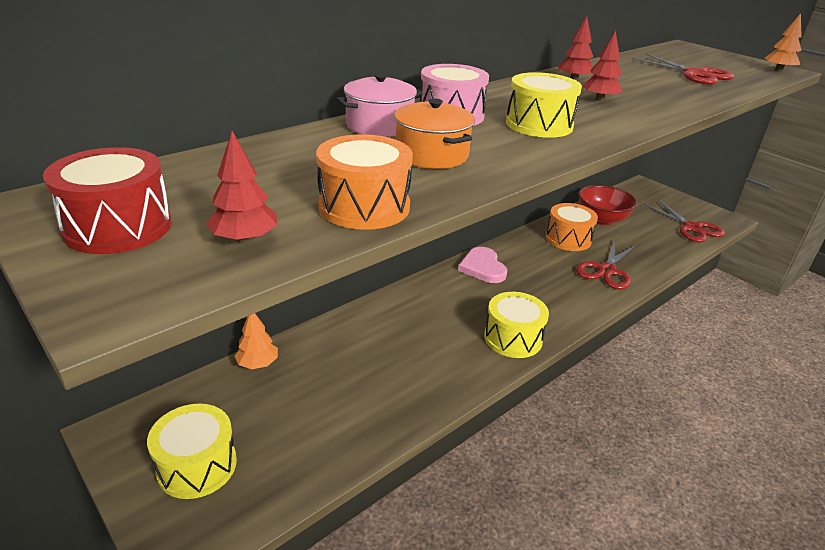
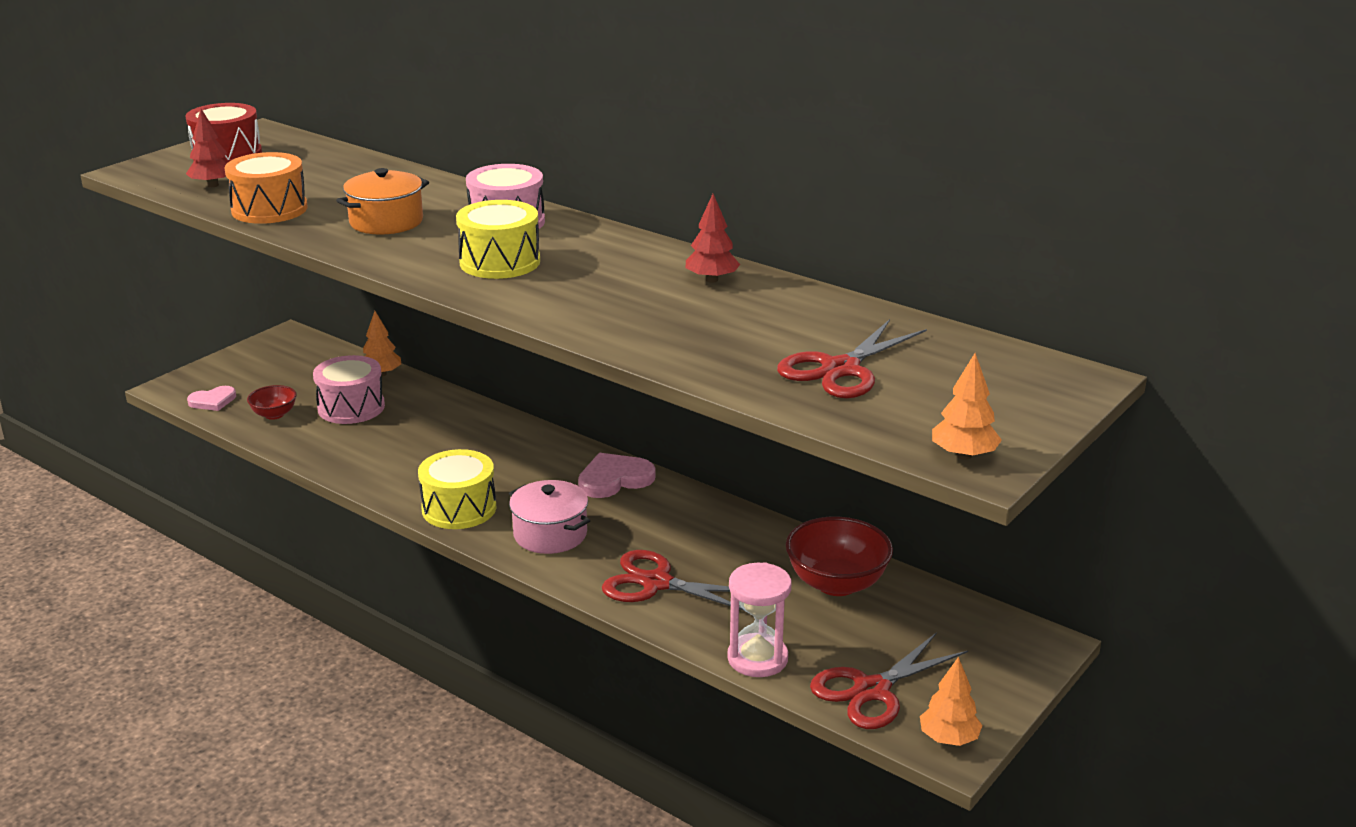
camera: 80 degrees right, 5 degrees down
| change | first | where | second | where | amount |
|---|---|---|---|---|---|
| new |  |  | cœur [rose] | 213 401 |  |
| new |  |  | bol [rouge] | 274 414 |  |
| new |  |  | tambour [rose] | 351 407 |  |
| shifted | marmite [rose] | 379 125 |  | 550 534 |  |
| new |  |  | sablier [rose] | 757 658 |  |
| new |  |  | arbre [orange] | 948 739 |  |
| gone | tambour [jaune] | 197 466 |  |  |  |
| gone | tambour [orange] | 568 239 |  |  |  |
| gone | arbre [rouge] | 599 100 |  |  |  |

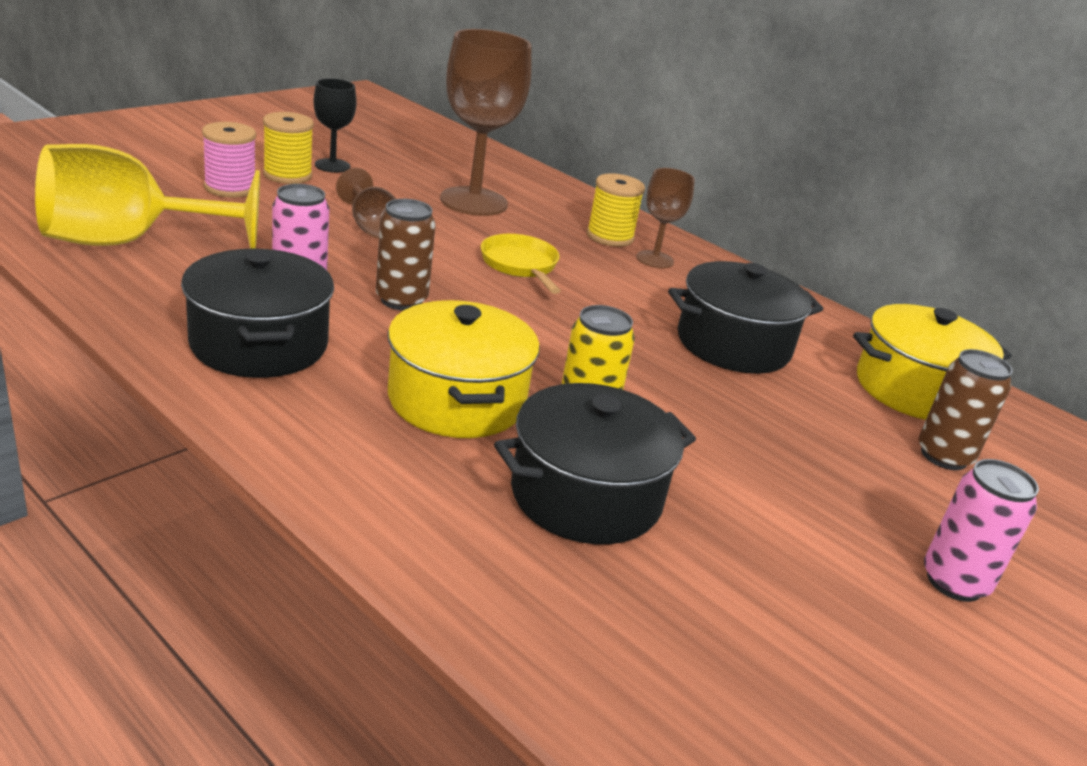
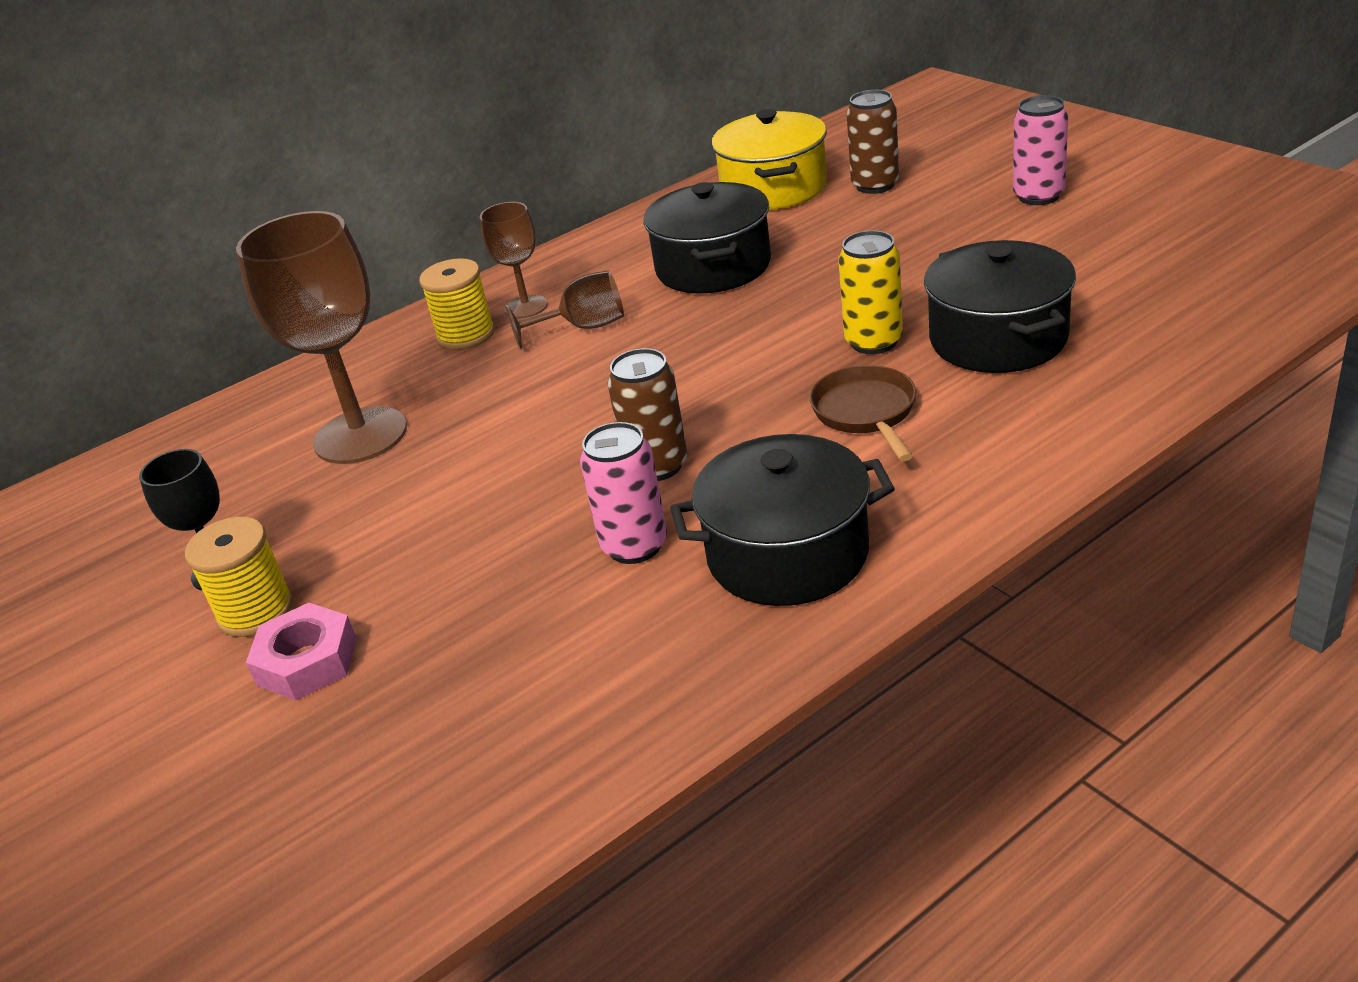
camera: 70 degrees left, 5 degrees up
| change | first | where | second | where | amount |
|---|---|---|---|---|---|
| swapped | bobine [rose] | 230 188 | écrou [rose] | 307 661 |  |
| shifted | verre à pied [marron] | 371 227 |  | 583 327 |  |
| swapped | marmite [jaune] | 456 400 | poêle [marron] | 866 413 |  |
| gone | verre à pied [jaune] | 128 242 |  |  |  |
| gone | poêle [jaune] | 520 265 |  |  |  |

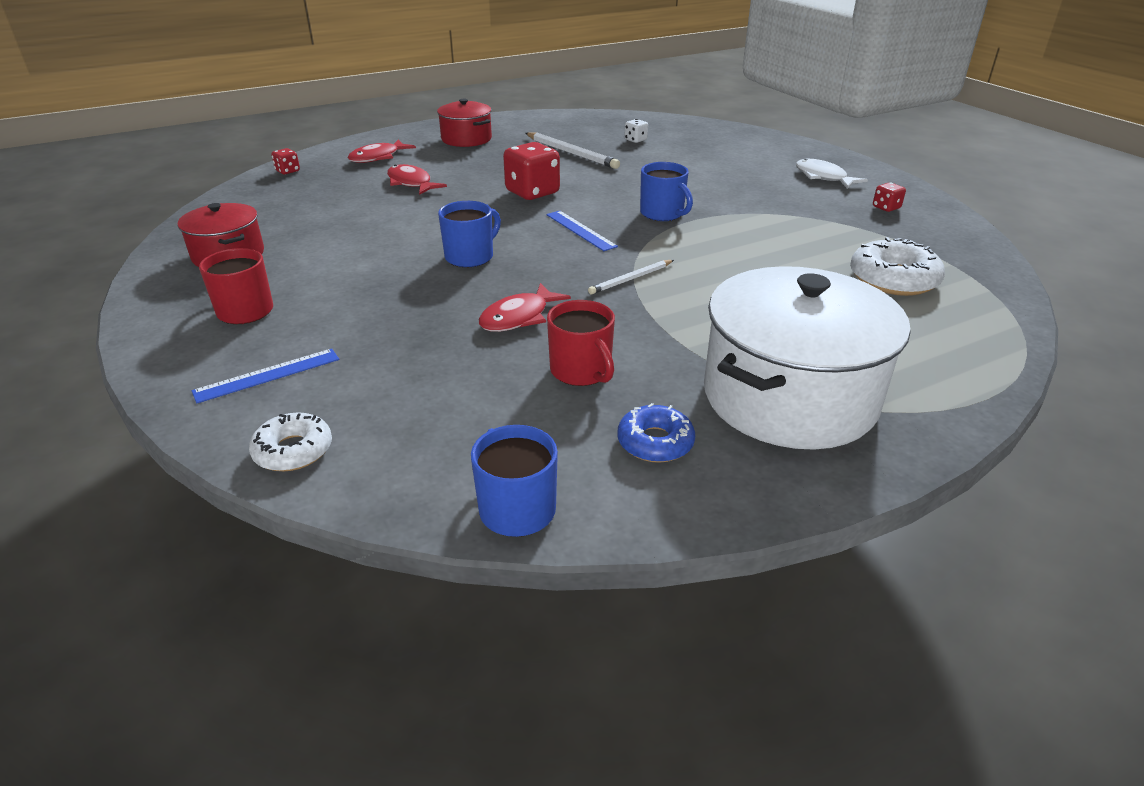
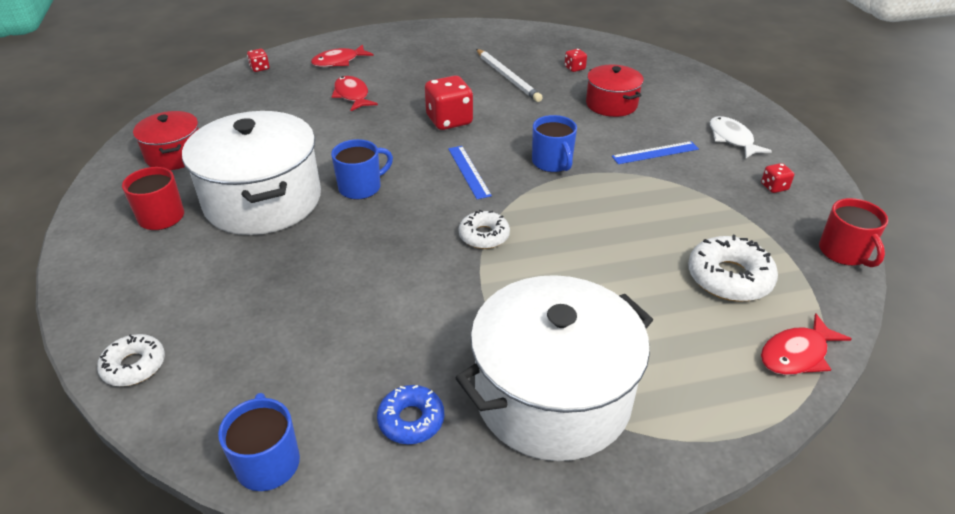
camera: 15 degrees right, 5 degrees up
| change | first | where | second | where | amount |
|---|---|---|---|---|---|
| new |  |  | marmite [blanc] | 263 200 |  |
| swapped | crayon [blanc] | 631 279 | beignet [blanc] | 484 236 |  |
| repainted | dé [blanc] | 635 140 | dé [rouge] | 574 68 |  |
| shifted | marmite [rouge] | 466 139 |  | 611 104 |  |
| shifted | règle [bleu] | 267 375 |  | 655 153 |  |
| shifted | poisson [rouge] | 518 317 |  | 797 354 |  |
| shifted | tasse [rouge] | 581 371 |  | 844 252 |  |

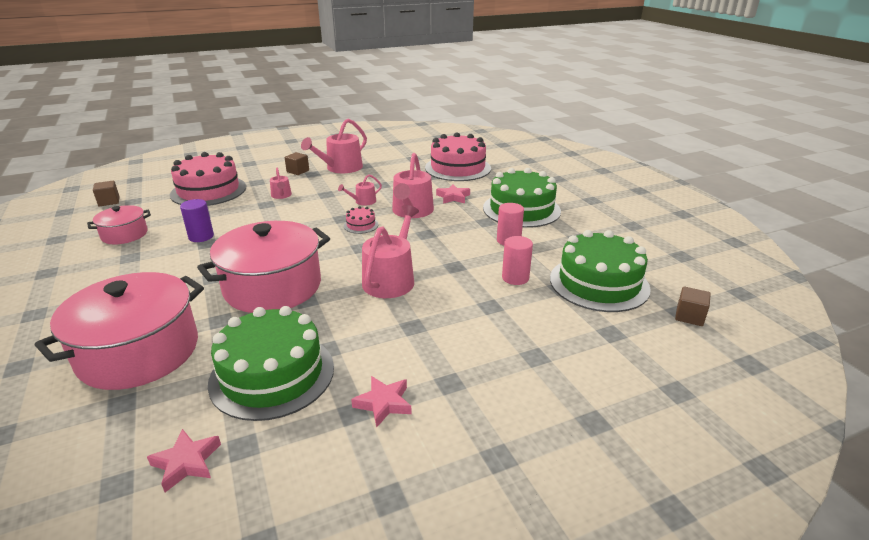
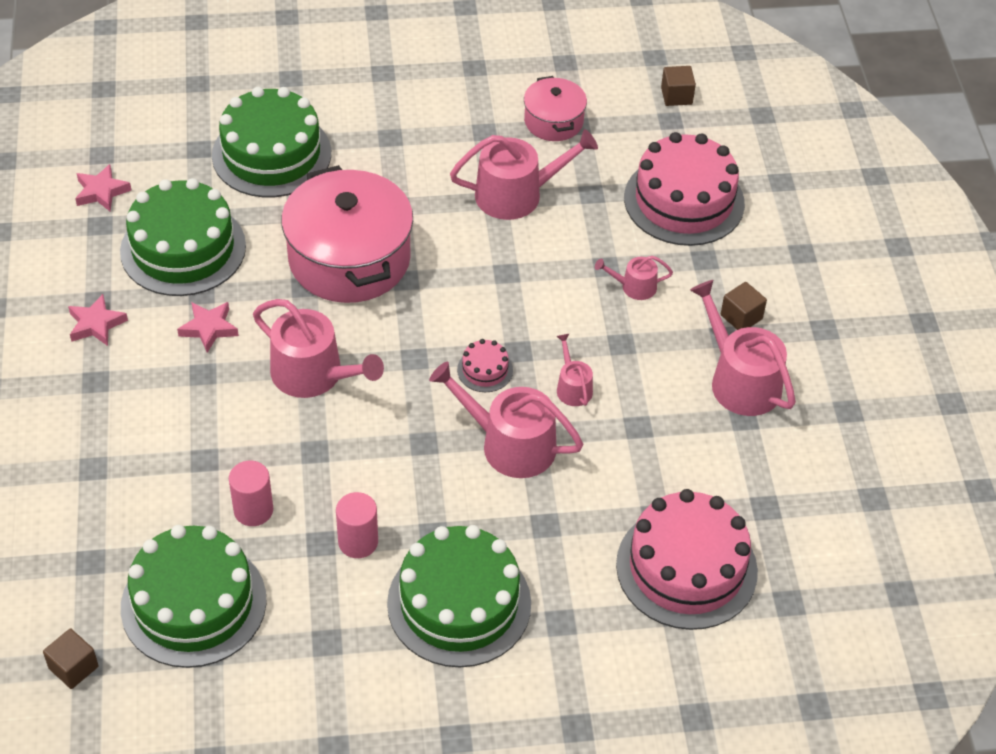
camera: 105 degrees right, 20 degrees up
| change | first | where | second | where | amount |
|---|---|---|---|---|---|
| shifted | étoile [rose] | 453 197 |  | 209 328 |  |
| swapped | marmite [rose] | 139 352 | gâteau [vert] | 271 154 |  |
| swapped | cylindre [violet] | 201 236 | arrosoir [rose] | 517 194 |  |

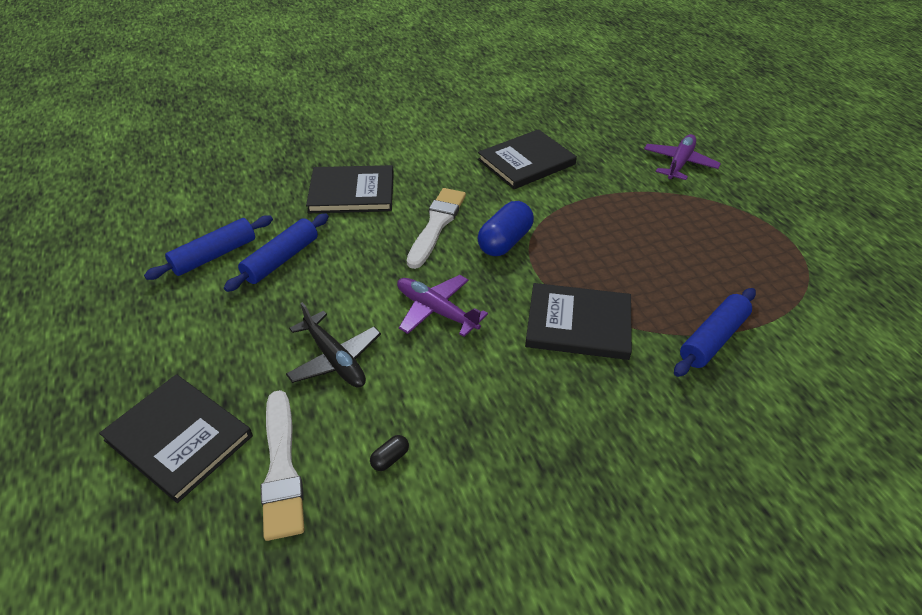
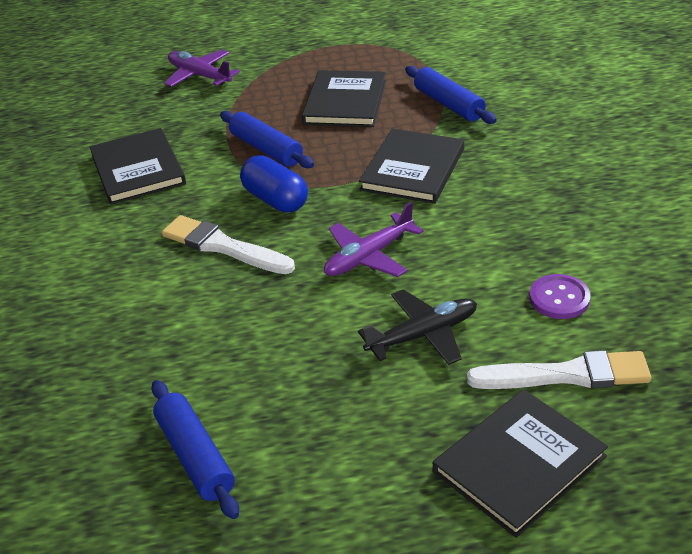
camera: 75 degrees left, 5 degrees down
| change | first | where | second | where | amount |
|---|---|---|---|---|---|
| shifted | rouleau à pâtisserie [bleu] | 281 259 |  | 266 149 |  |
| shifted | livre [noir] | 352 192 |  | 345 102 |  |
| swapped | gélule [noir] | 390 458 | bouton [violet] | 559 298 |  |

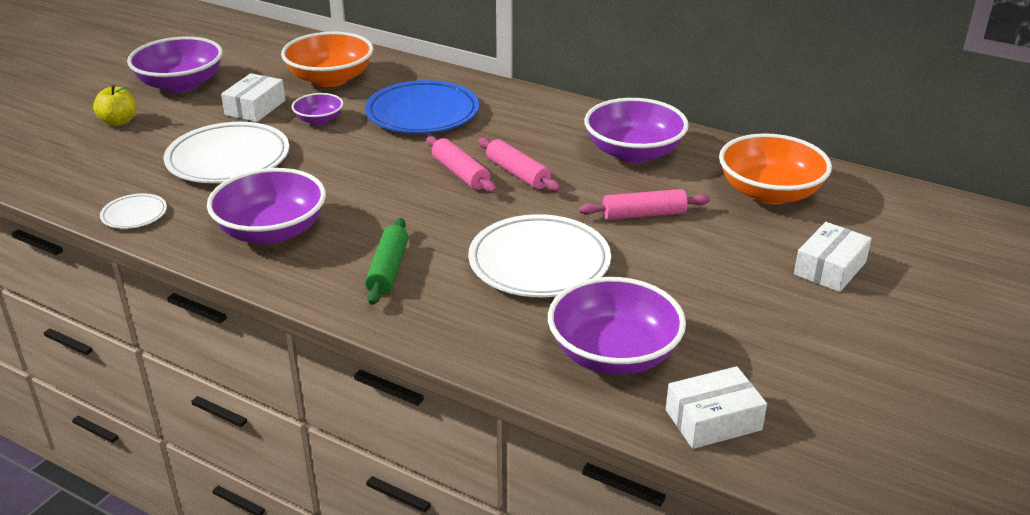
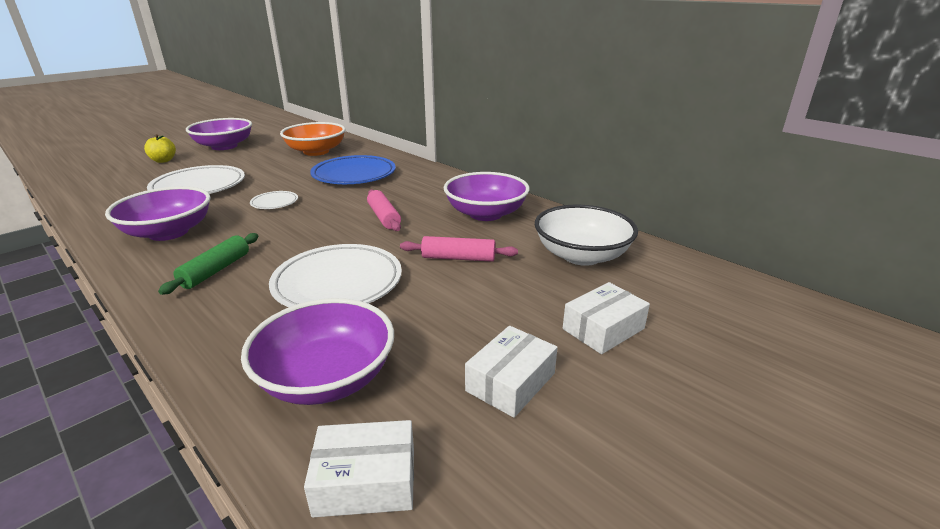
camera: 15 degrees right, 5 degrees down
| change | first | where | second | where | amount |
|---|---|---|---|---|---|
| shifted | assiette [blanc] | 134 215 |  | 274 203 |  |
| shifted | boîte [blanc] | 255 108 |  | 511 382 |  |
| repainted | bol [orange] | 769 193 | bol [blanc] | 581 255 |  |
| gone | bol [violet] | 319 120 |  |  |  |
| gone | rouleau à pâtisserie [rose] | 460 173 |  |  |  |

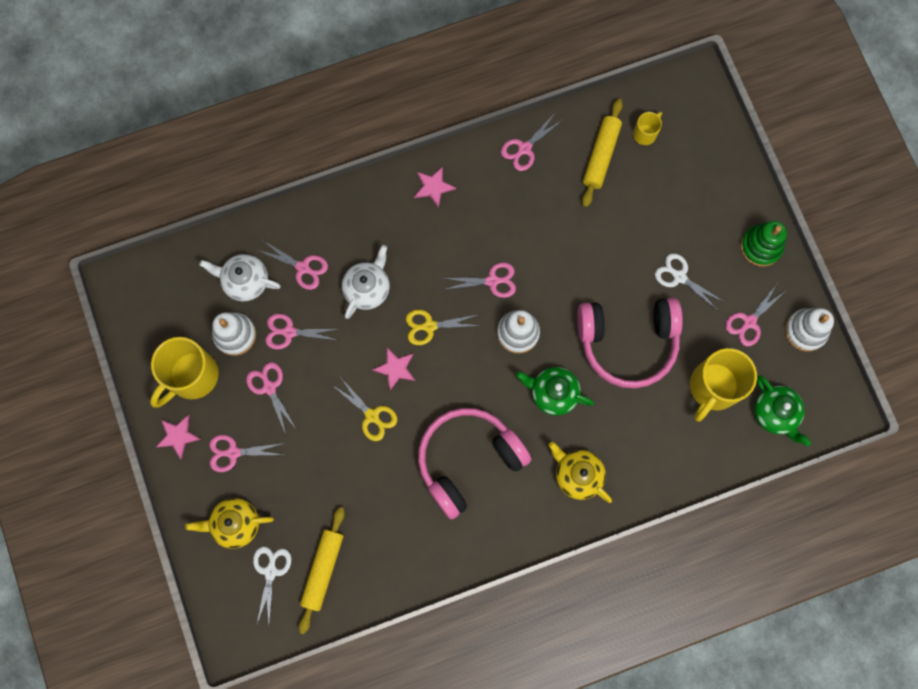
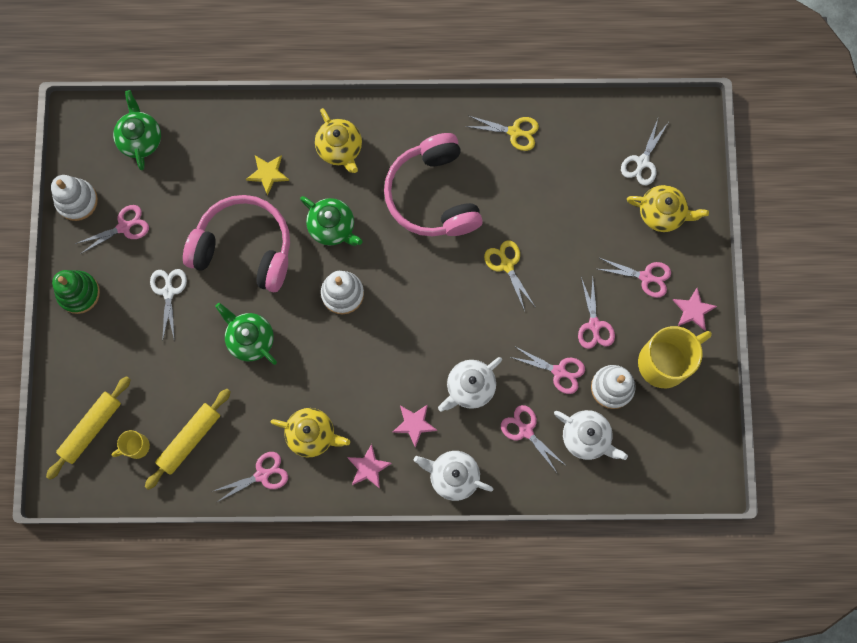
camera: 160 degrees left, 0 degrees up
| change | first | where | second | where | amount |
|---|---|---|---|---|---|
| shifted | rouleau à pâtisserie [jaune] | 323 569 |  | 91 428 |  |
| rotated | ciseaux [blanc] | 679 277 |  | 168 292 | 150 degrees counterclockwise |
| new |  |  | théière [vert] | 250 339 |  |
| new |  |  | étoile [jaune] | 268 174 |  |
| new |  |  | théière [jaune] | 312 434 |  |
| rotated | casque audio [rose] | 468 460 |  | 433 195 | 90 degrees clockwise |
| shifted | étoile [rose] | 395 368 |  | 414 424 |  |
| new |  |  | théière [blanc] | 453 476 |  |
| shifted | ciseaux [jaune] | 429 326 |  | 514 132 |  |
| gone | ciseaux [rose] | 492 281 |  |  |  |
| gone | tasse [jaune] | 713 387 |  |  |  |

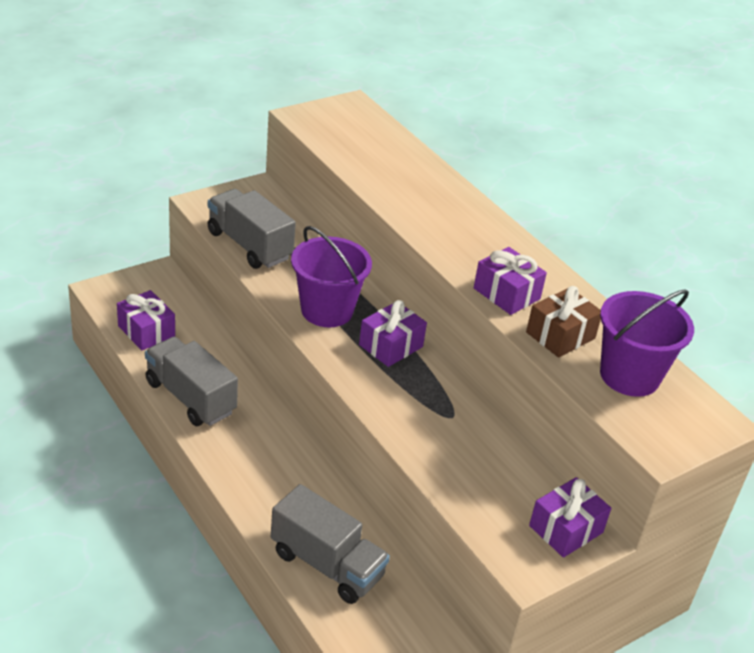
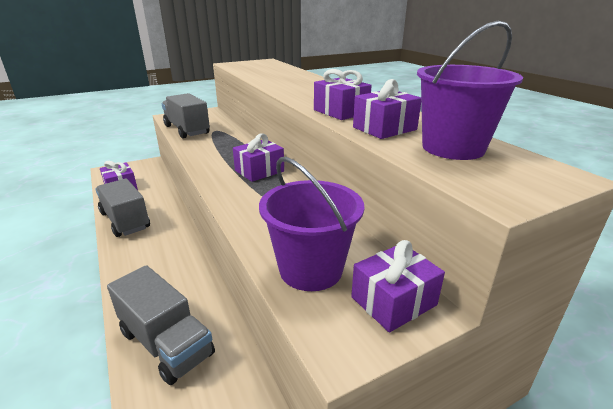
camera: 10 degrees right, 10 degrees down
| change | first | where | second | where | amount |
|---|---|---|---|---|---|
| shifted | seau [violet] | 327 310 |  | 311 269 |  |
| repainted | cadeau [marron] | 560 335 | cadeau [violet] | 384 128 |  |

